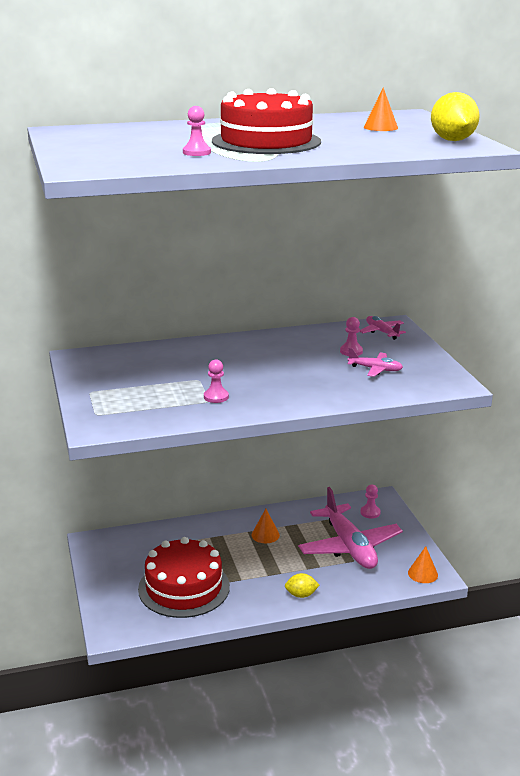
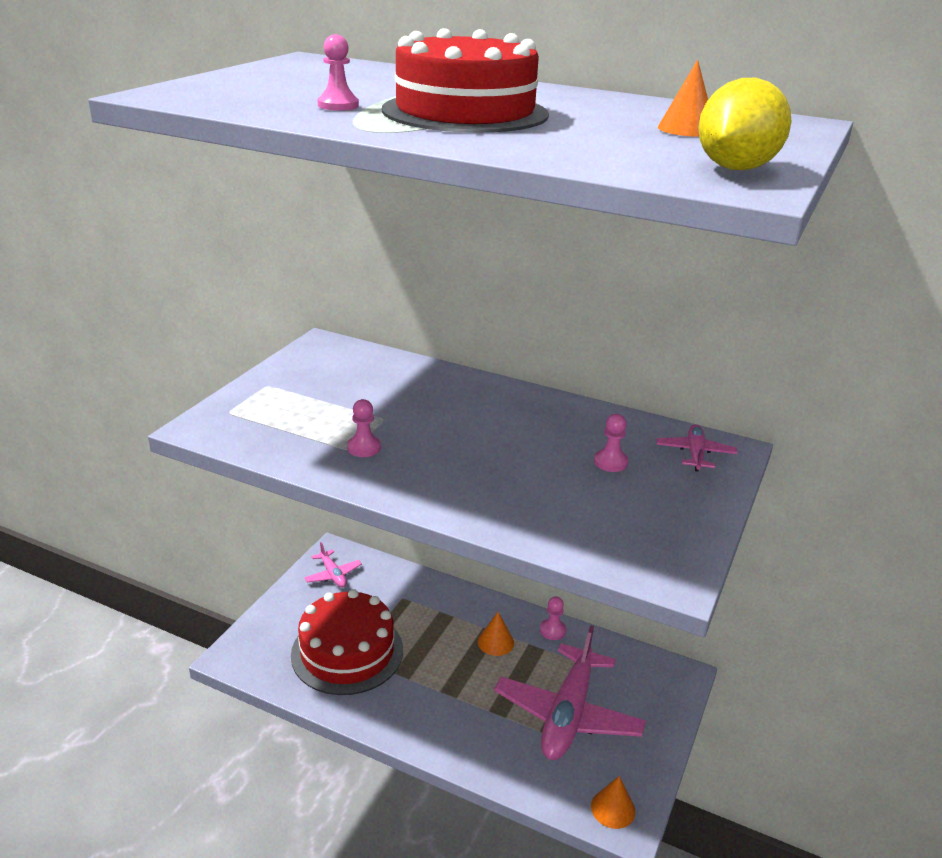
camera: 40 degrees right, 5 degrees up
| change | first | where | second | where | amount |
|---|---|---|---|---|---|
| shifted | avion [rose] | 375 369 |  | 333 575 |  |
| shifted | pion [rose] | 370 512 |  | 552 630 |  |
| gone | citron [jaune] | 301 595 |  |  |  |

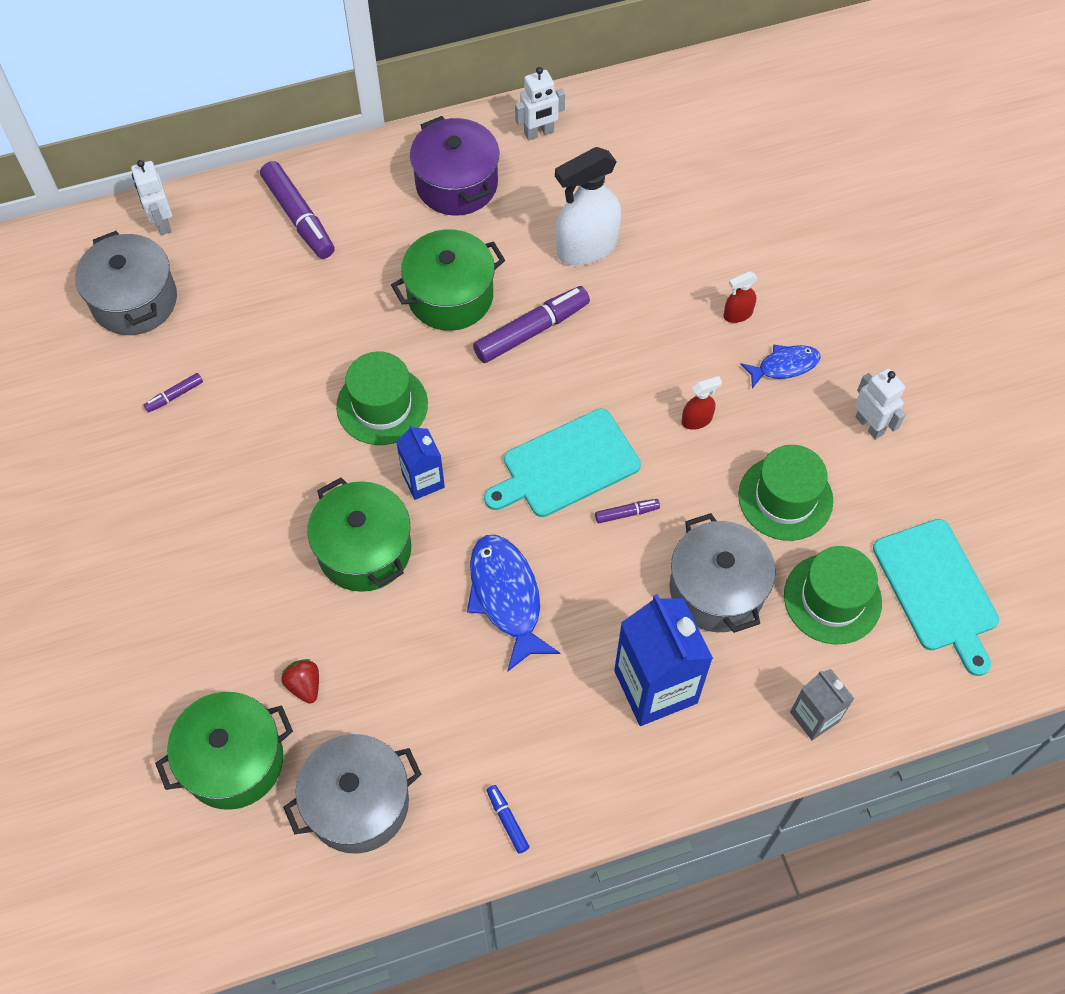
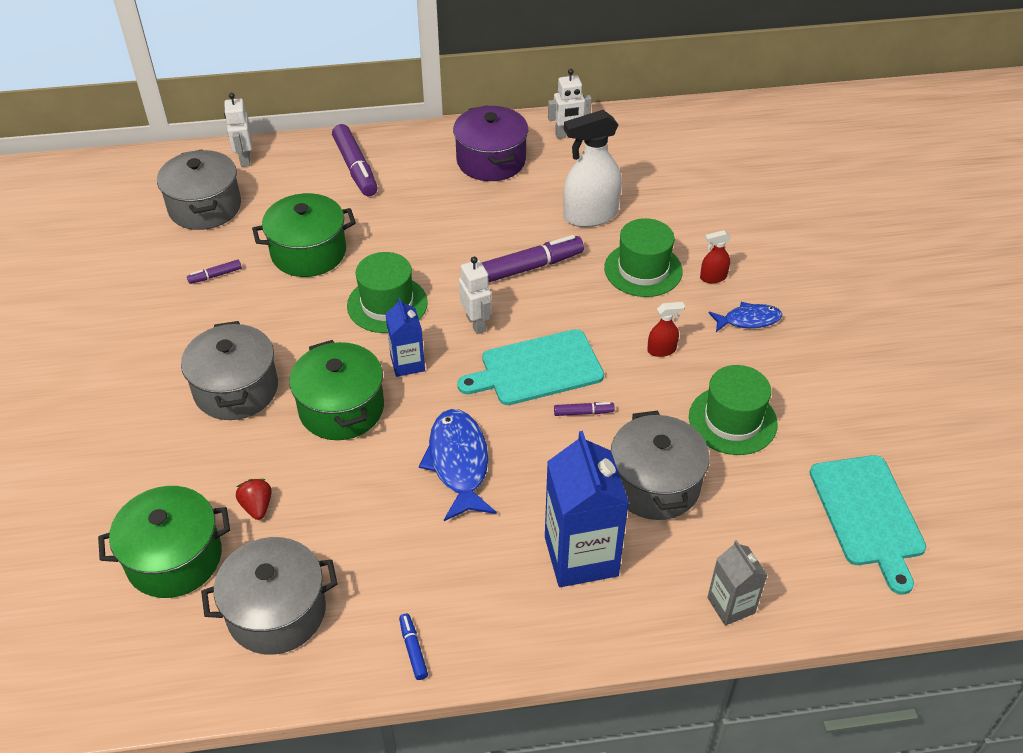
camera: 10 degrees right, 15 degrees down
| change | first | where | second | where | amount |
|---|---|---|---|---|---|
| new |  |  | marmite [gris] | 236 389 |  |
| shifted | marmite [vert] | 450 296 |  | 308 252 |  |
| shifted | robot [blanc] | 869 425 |  | 476 323 |  |
| shifted | chapeau [vert] | 832 598 |  | 643 269 |  |

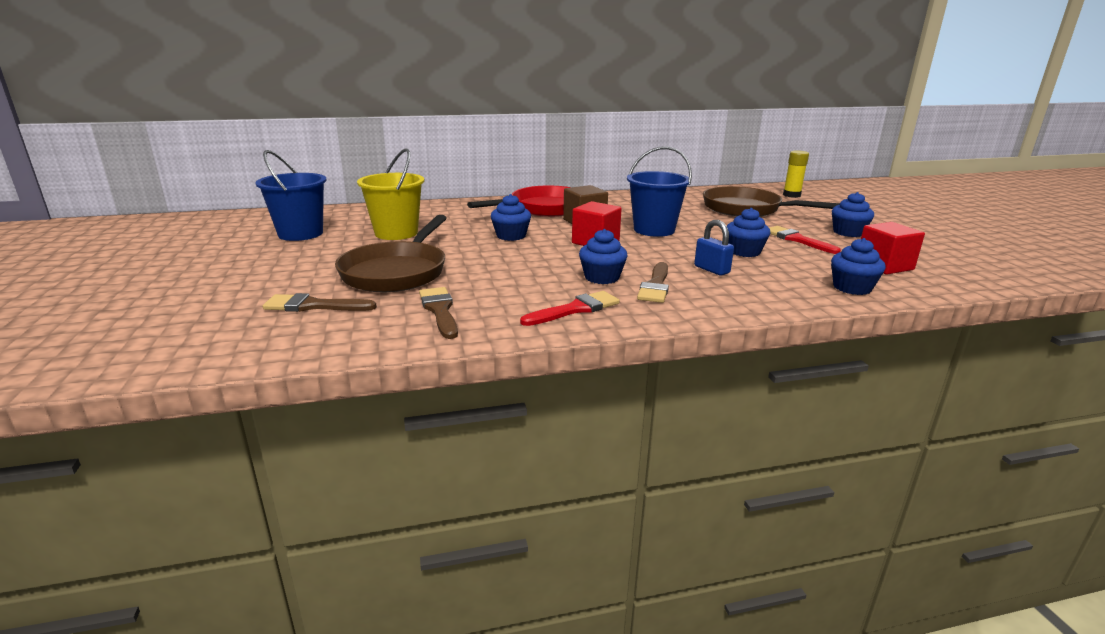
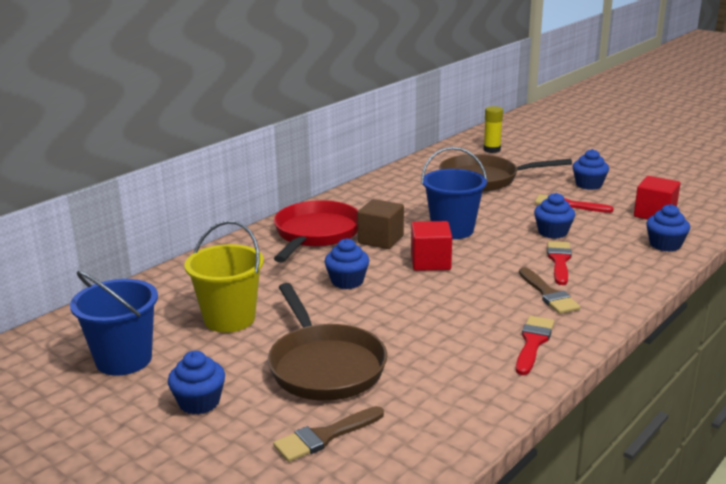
camera: 35 degrees left, 0 degrees up
| change | first | where | second | where | amount |
|---|---|---|---|---|---|
| shifted | muffin [bleu] | 602 277 |  | 199 402 |  |
| swapped | cadenas [bleu] | 711 269 | pinceau [rouge] | 559 261 |  |
| gone | pinceau [marron] | 440 310 |  |  |  |

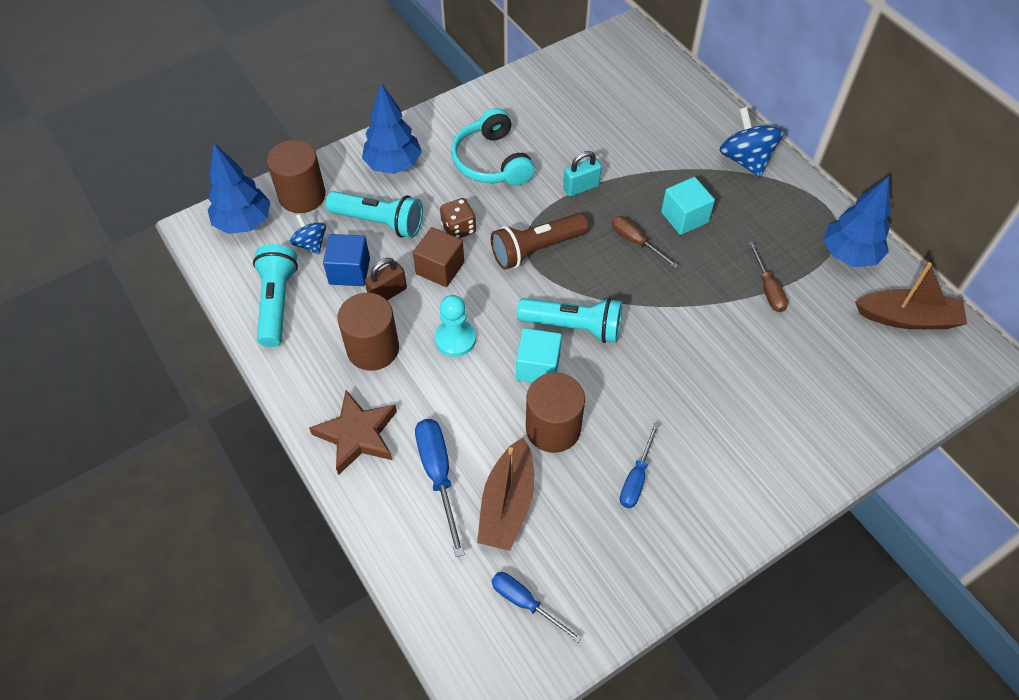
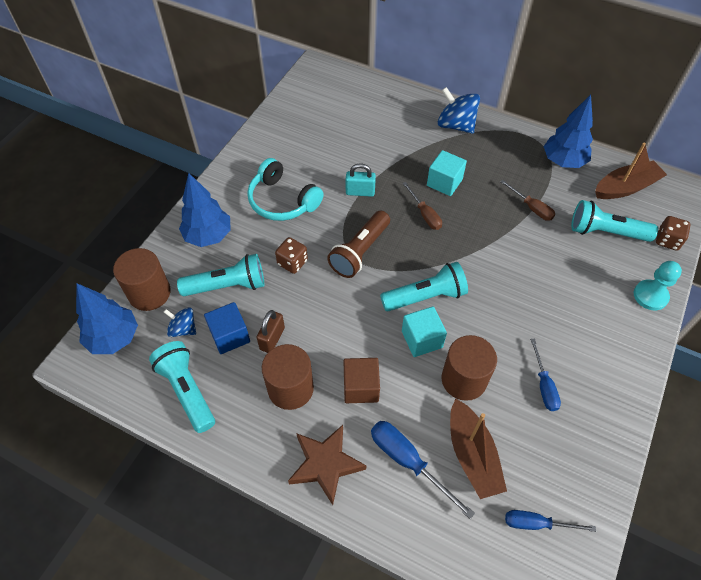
camera: 30 degrees left, 0 degrees up
| change | first | where | second | where | amount |
|---|---|---|---|---|---|
| shifted | cube [marron] | 440 268 |  | 361 387 |  |
| rotated | cadenas [turquoise] | 581 187 |  | 360 192 | 60 degrees clockwise |
| rotated | tournevis [marron] | 636 242 |  | 425 214 | 135 degrees counterclockwise |
| new |  |  | lampe de poche [turquoise] | 605 232 |  |
| shifted | pion [turquoise] | 455 339 |  | 650 296 |  |
| new |  |  | dé [marron] | 667 240 |  |

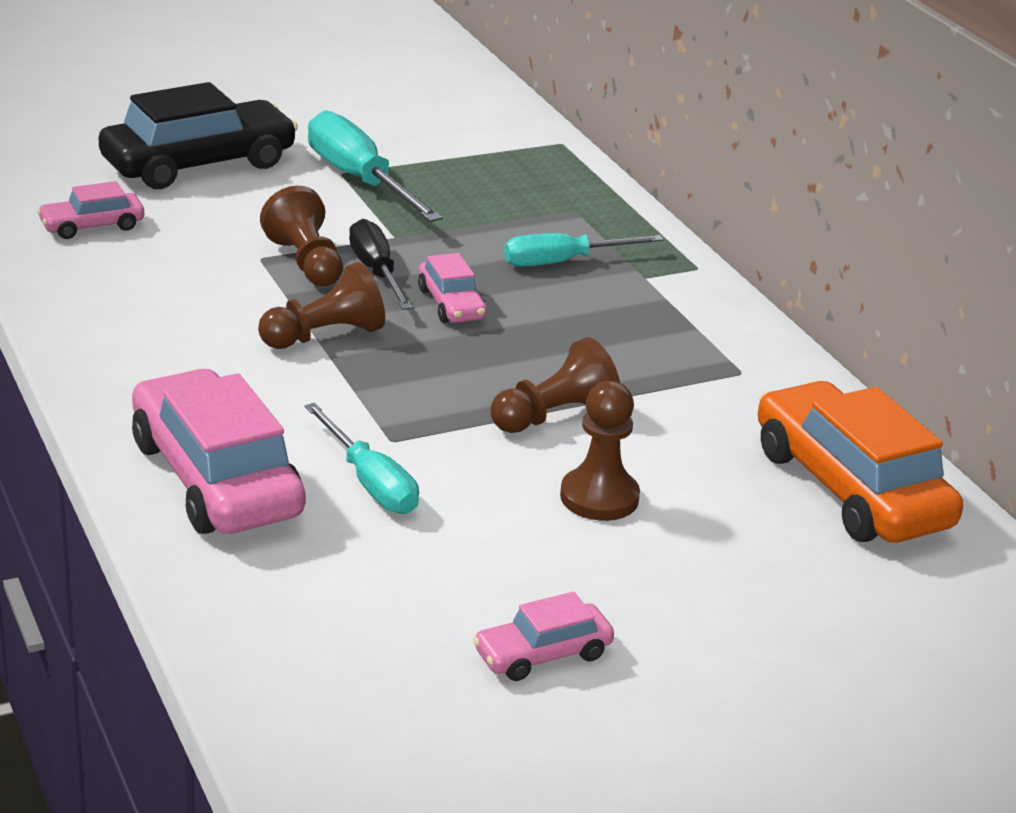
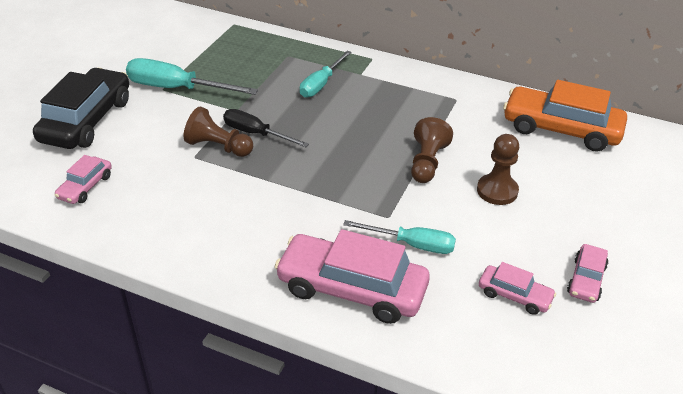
camera: 40 degrees left, 10 degrees up
| change | first | where | second | where | amount |
|---|---|---|---|---|---|
| shifted | voiture [rose] | 451 304 |  | 514 295 |  |
| gone | pion [marron] | 325 336 |  |  |  |

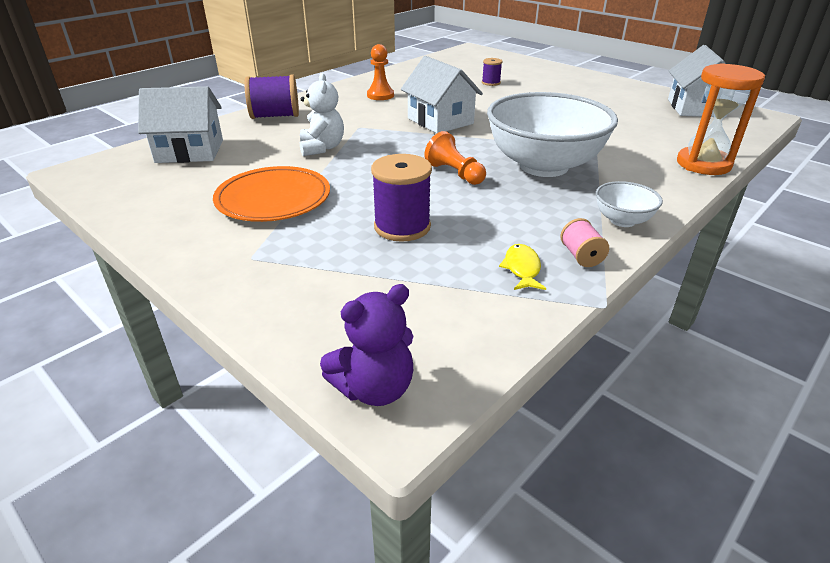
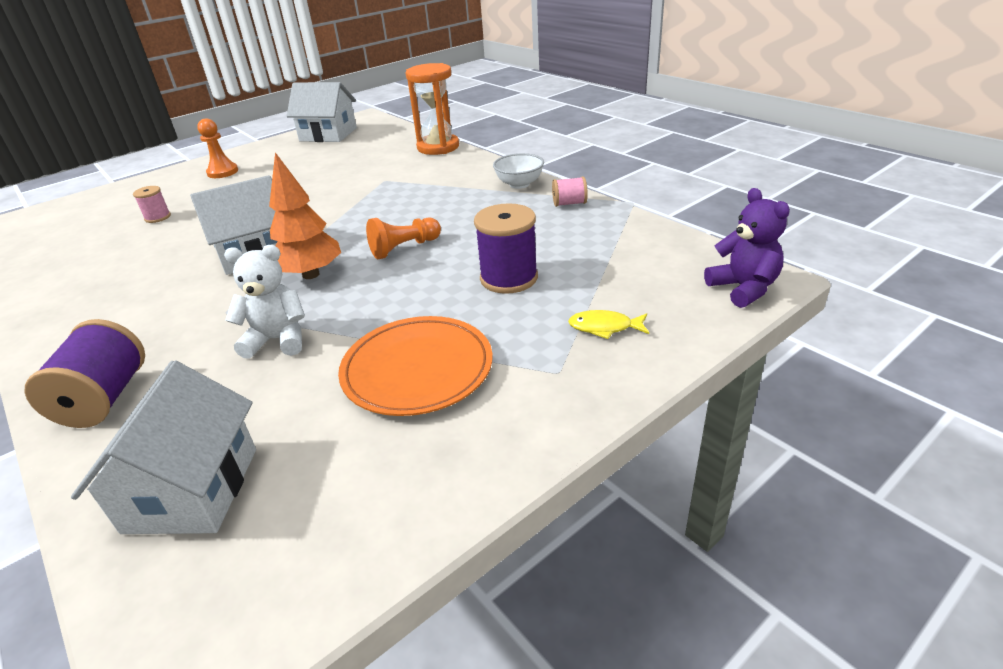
camera: 80 degrees left, 0 degrees up
| change | first | where | second | where | amount |
|---|---|---|---|---|---|
| repainted | bobine [violet] | 491 83 | bobine [rose] | 158 217 |  |
| shifted | pion [orange] | 380 95 |  | 223 172 |  |
| new |  |  | arbre [orange] | 311 274 |  |
| shifted | poisson [jaune] | 522 268 |  | 604 327 |  |
| gone | bol [blanc] | 543 166 |  |  |  |

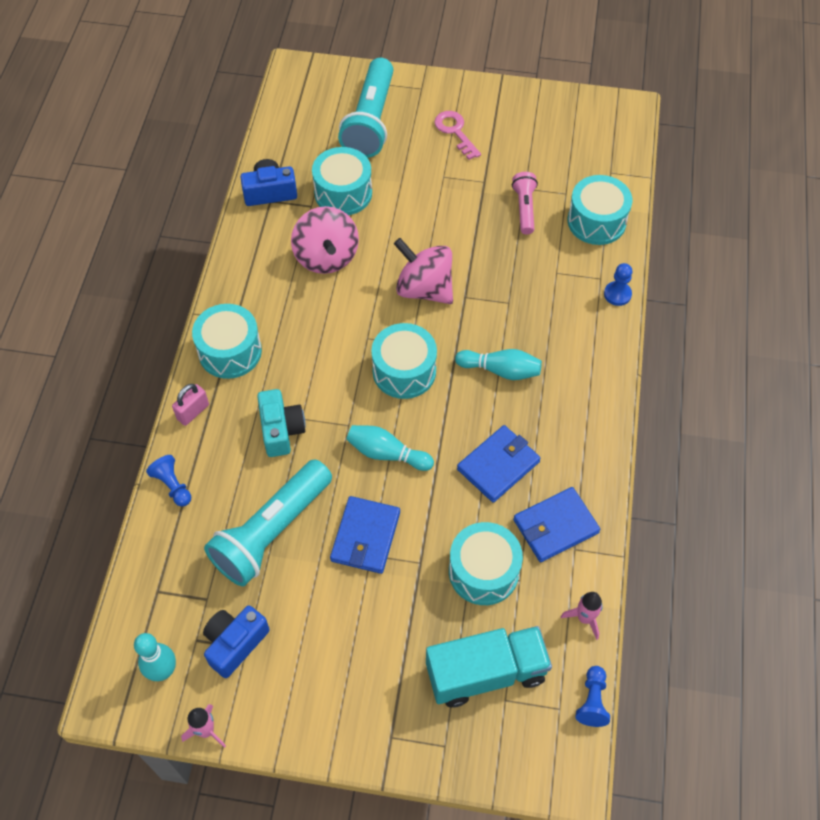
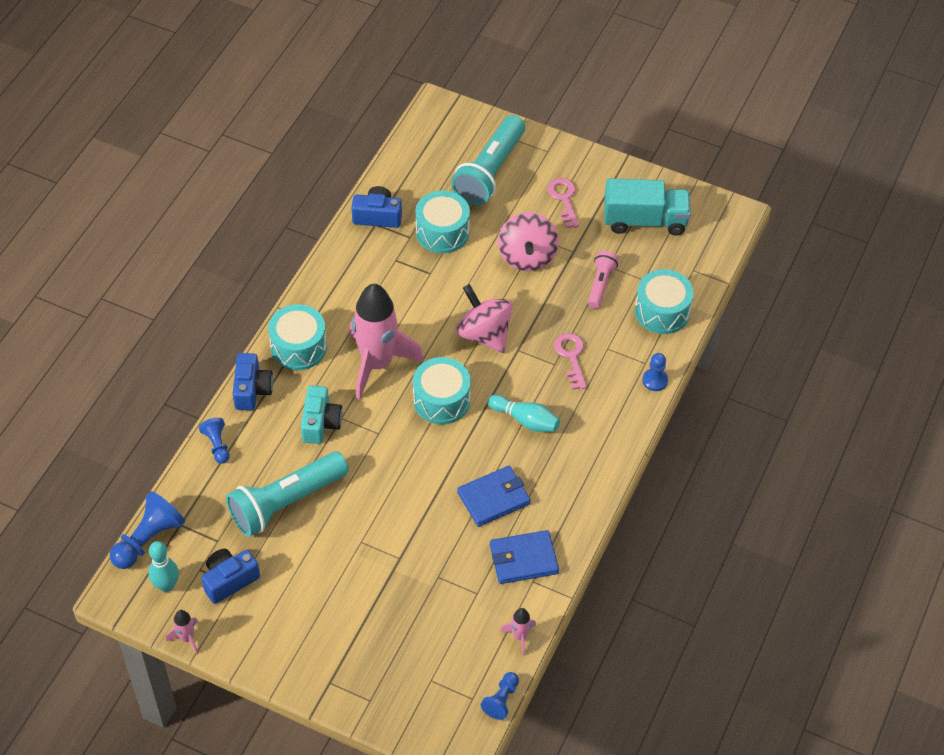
camera: 15 degrees right, 5 degrees down
| change | first | where | second | where | amount |
|---|---|---|---|---|---|
| new |  |  | pion [bleu] | 148 539 |  |
| swapped | cadenas [rose] | 193 412 | appareil photo [bleu] | 252 390 |  |
| new |  |  | fusée [rose] | 377 364 |  |
| shifted | toupie [rose] | 326 257 |  | 527 257 |  |
| new |  |  | clé [rose] | 571 356 |  |
| shifted | camion [turquoise] | 486 673 |  | 644 220 |  |
| gone | portefeuille [bleu] | 365 536 |  |  |  |
| gone | quille [turquoise] | 387 453 |  |  |  |
| gone | tambour [turquoise] | 483 571 |  |  |  |

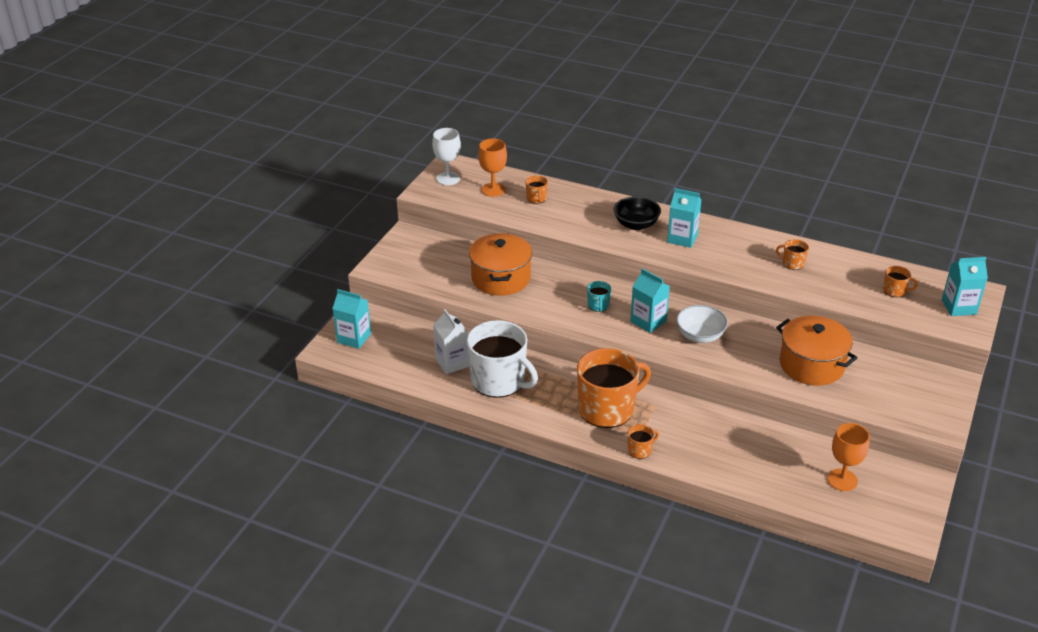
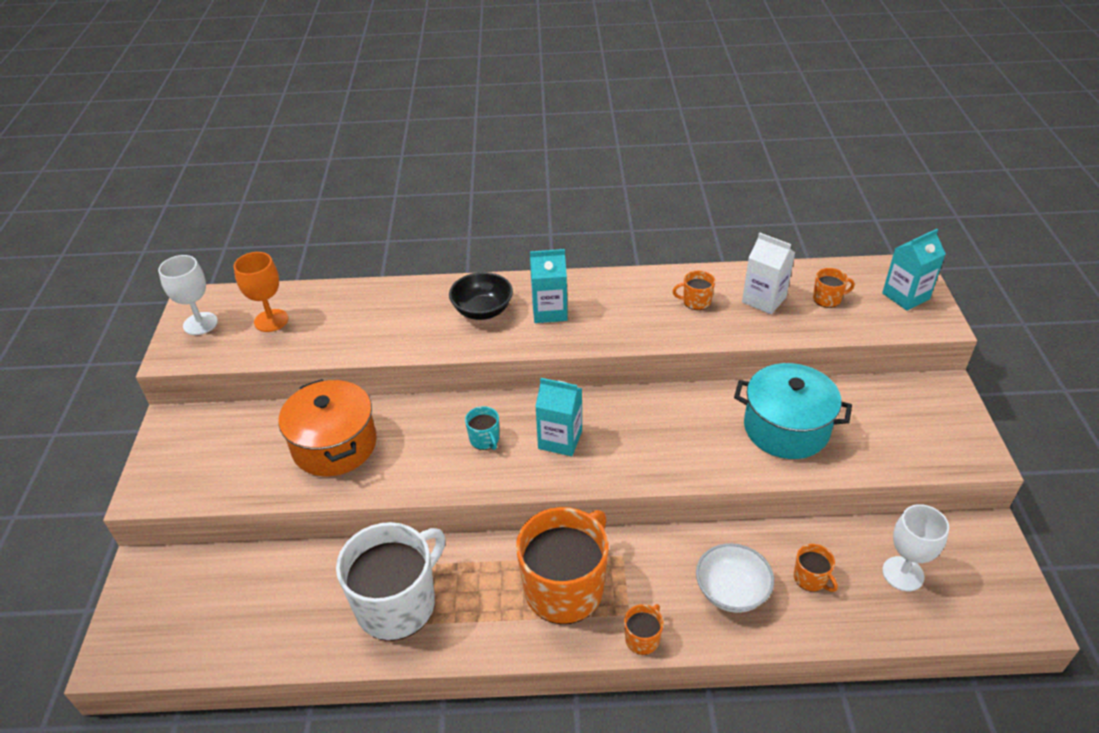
camera: 25 degrees left, 5 degrees up
| change | first | where | second | where | amount |
|---|---|---|---|---|---|
| rotated | tasse [blanc] | 499 381 |  | 397 603 | 60 degrees counterclockwise |
| shifted | bol [blanc] | 700 336 |  | 731 592 |  |
| repainted | marmite [orange] | 811 365 | marmite [turquoise] | 786 428 |  |
| shifted | brique de lait [blanc] | 452 363 |  | 764 300 |  |
| shifted | tasse [orange] | 536 198 |  | 811 578 |  |
| repainted | verre à pied [orange] | 842 480 | verre à pied [blanc] | 903 574 |  |
| gone | brique de lait [turquoise] | 354 338 |  |  |  |

